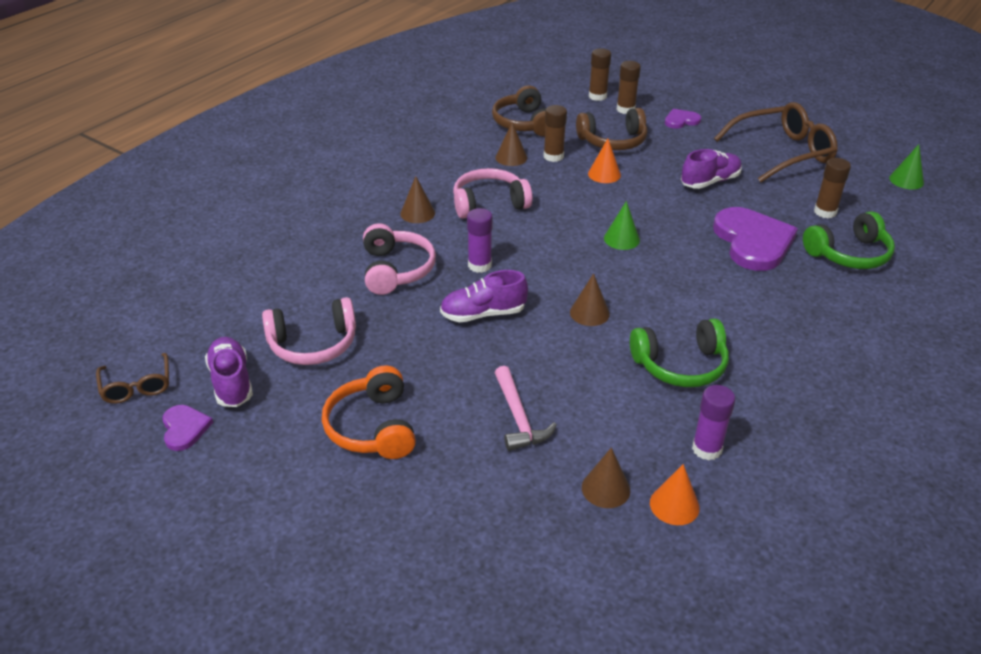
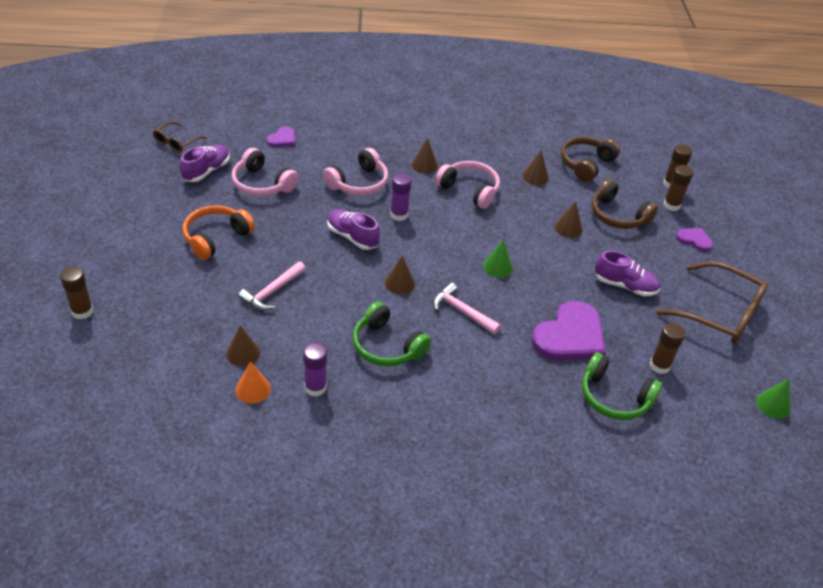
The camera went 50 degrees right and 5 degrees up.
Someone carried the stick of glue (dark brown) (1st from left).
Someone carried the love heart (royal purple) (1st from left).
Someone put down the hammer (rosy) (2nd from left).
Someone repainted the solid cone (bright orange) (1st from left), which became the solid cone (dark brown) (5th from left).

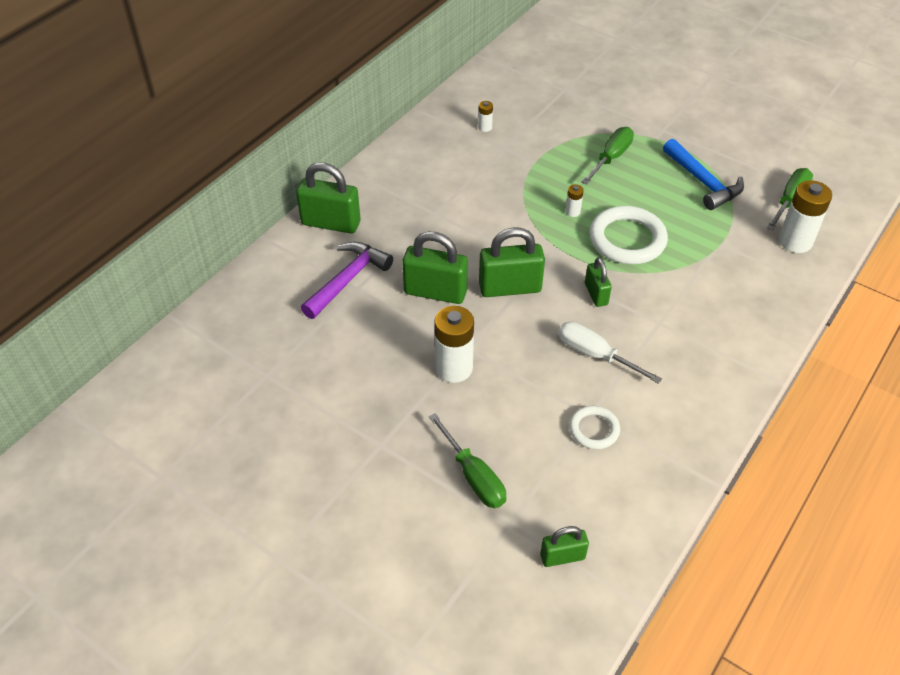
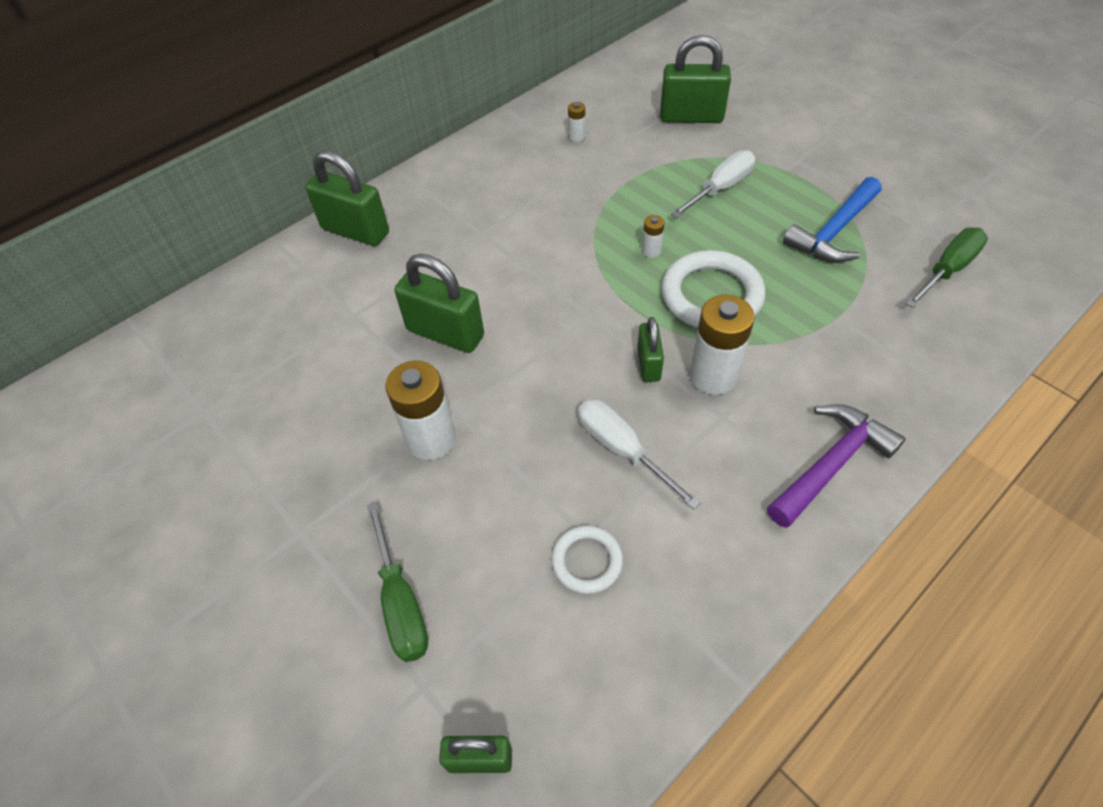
The camera went 15 degrees right and 5 degrees up.
Someone carried the lock (green) (3rd from left in the first image).
Someone repainted the flat screwdriver (green) (2nd from left), which became the flat screwdriver (snow-white) (2nd from left).
Someone carried the power cell (snow-white) (4th from left).
Someone carried the hammer (royal purple).
Someone rotated the hammer (blue) by 60 degrees clockwise.

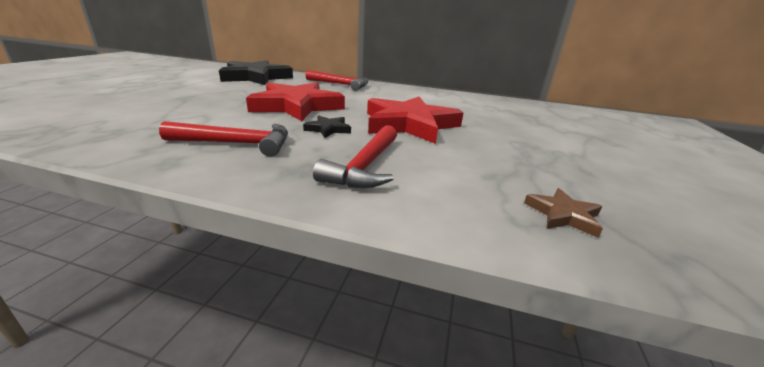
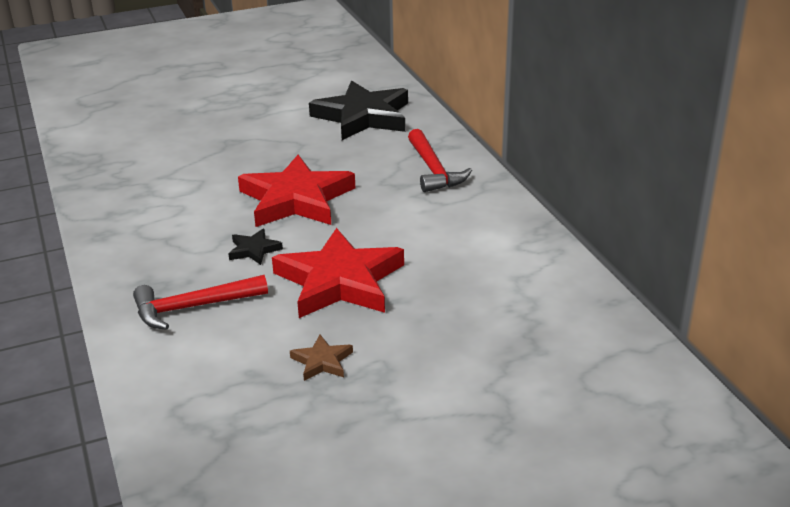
The camera went 55 degrees right and 5 degrees up.
Someone carried the five-pointed star (dark brown).
Someone took away the hammer (red) (1st from left).

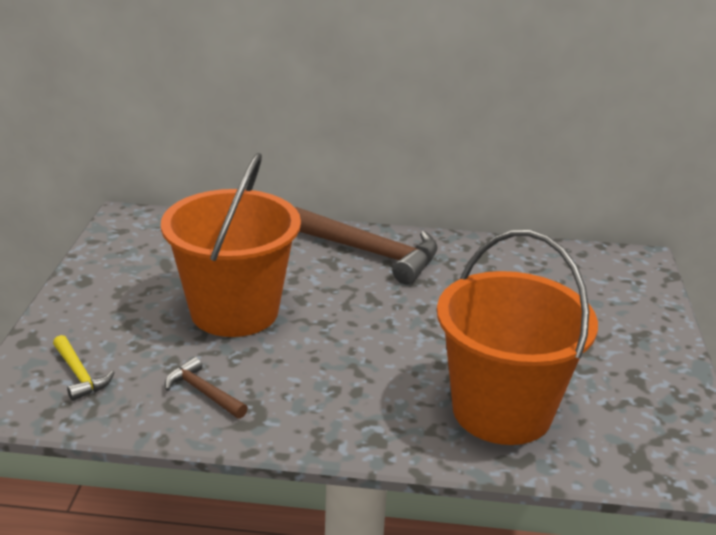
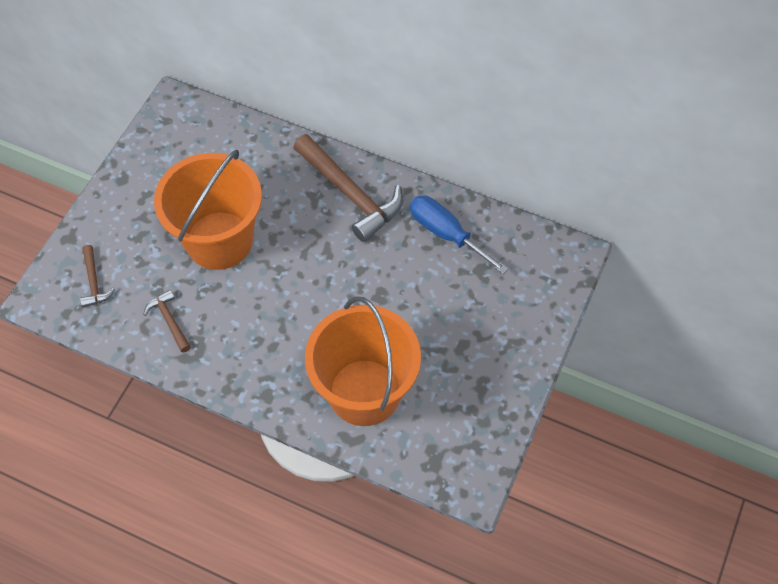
The camera went 20 degrees right and 30 degrees up.
Someone repainted the hammer (bright yellow), which became the hammer (dark brown) (1st from left).
Someone put down the flat screwdriver (blue).

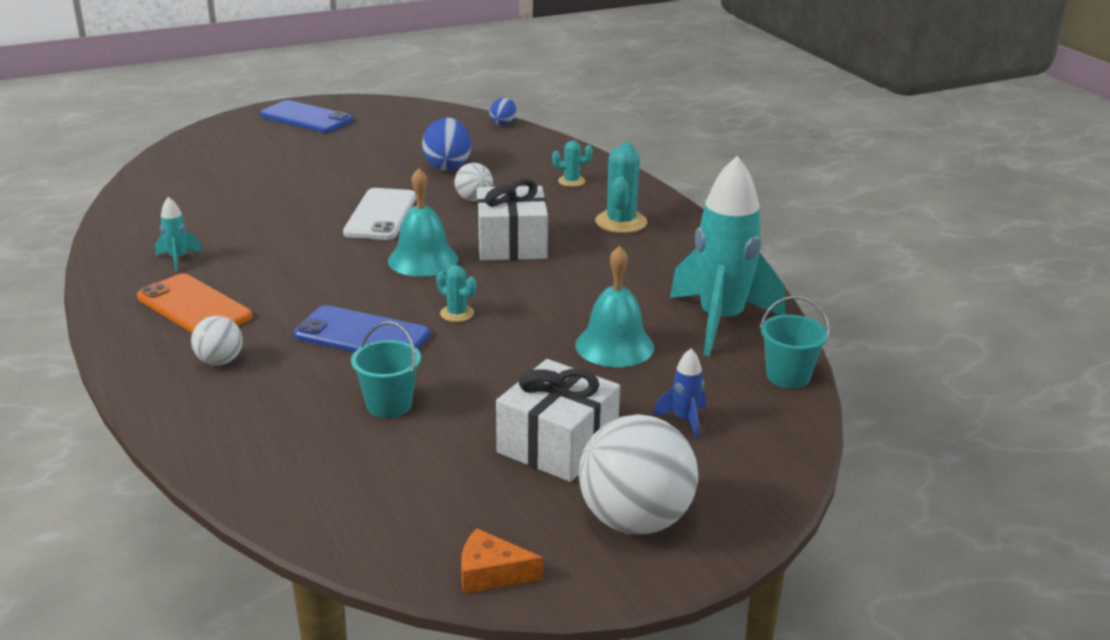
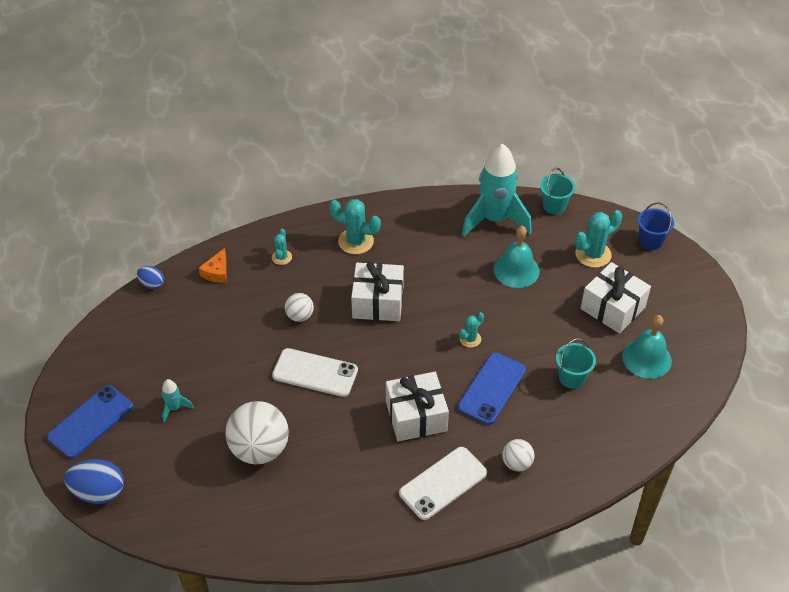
The camera went 80 degrees left and 20 degrees up.
Someone carried the toy egg (blue) (1st from left).
Someone carried the rocket (aqua) (1st from left).
Someone carried the piece of cheese (bright orange).
Someone carried the play ball (snow-white) (3rd from left in the first image).
Someone put down the wrapped gift (snow-white) (2nd from left).
Someone repainted the mobile phone (bright orange), which became the mobile phone (snow-white) (2nd from left).
Someone swapped the rocket (blue) for the saguaro cactus (aqua) (4th from left).
Someone carried the school bell (aqua) (1st from left in the first image).
Someone put down the pail (blue).

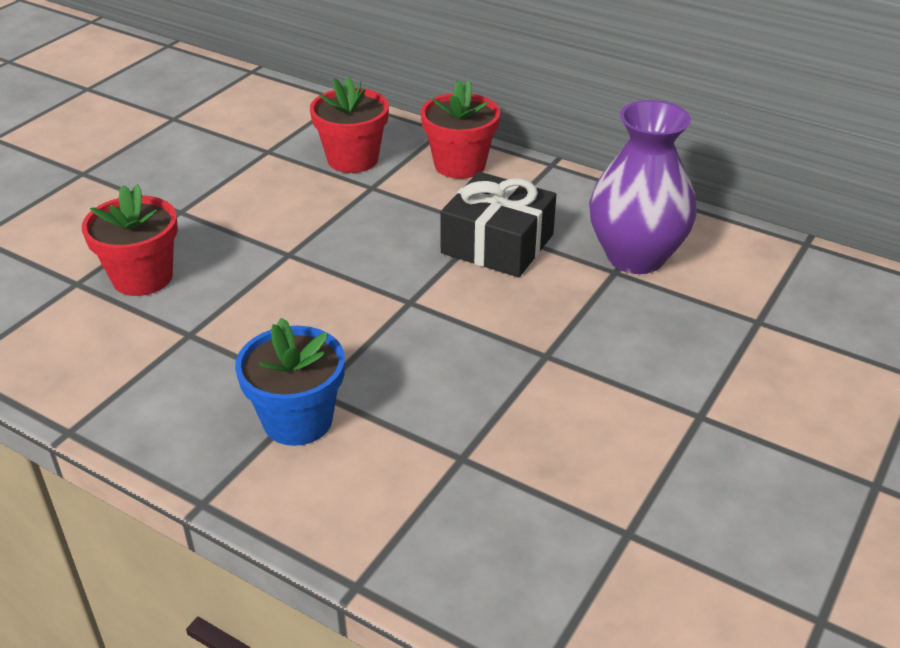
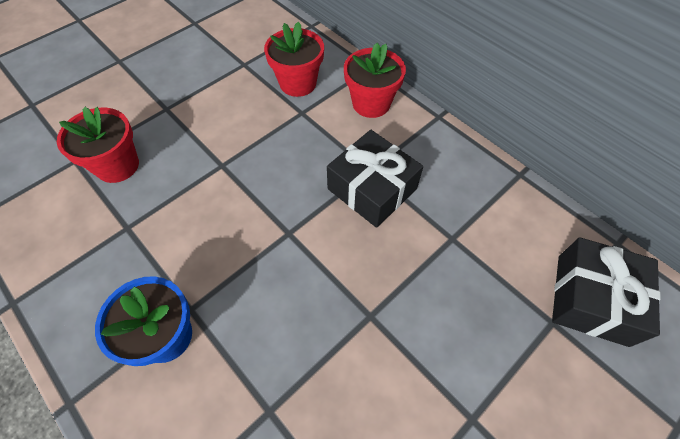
The camera went 15 degrees right and 20 degrees up.
Someone put down the wrapped gift (ebony) (2nd from left).
Someone took away the tall vase (royal purple).

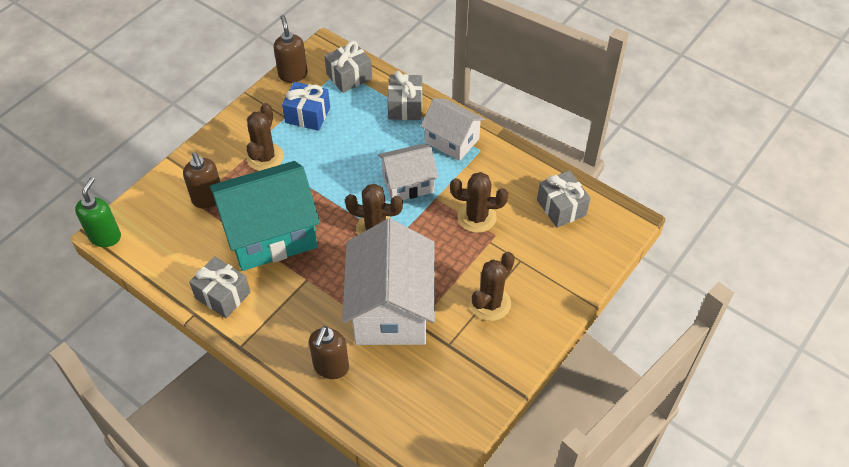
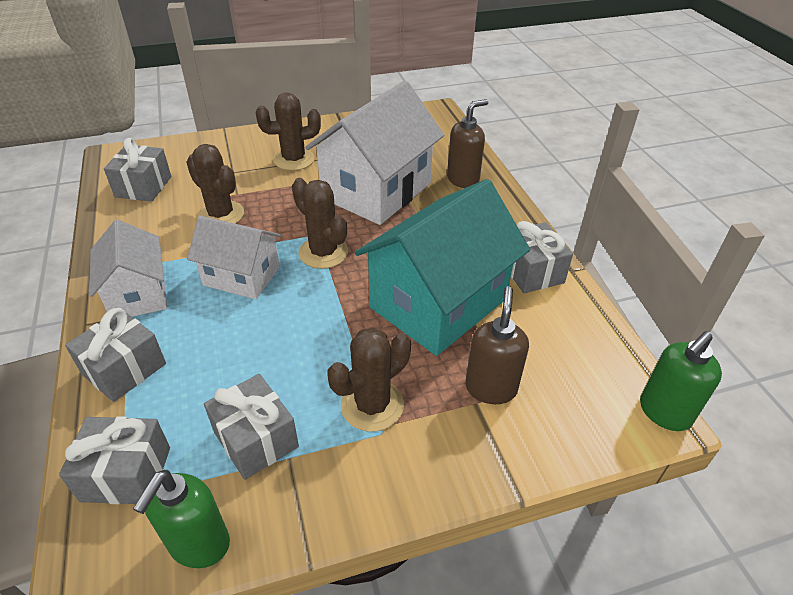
The camera went 145 degrees left and 10 degrees down.
Someone repainted the pump bottle (dark brown) (2nd from left), which became the pump bottle (green) (1st from left).
Someone repainted the wrapped gift (blue), which became the wrapped gift (gray) (4th from left).
Someone rotated the house (aqua) by 60 degrees counterclockwise.

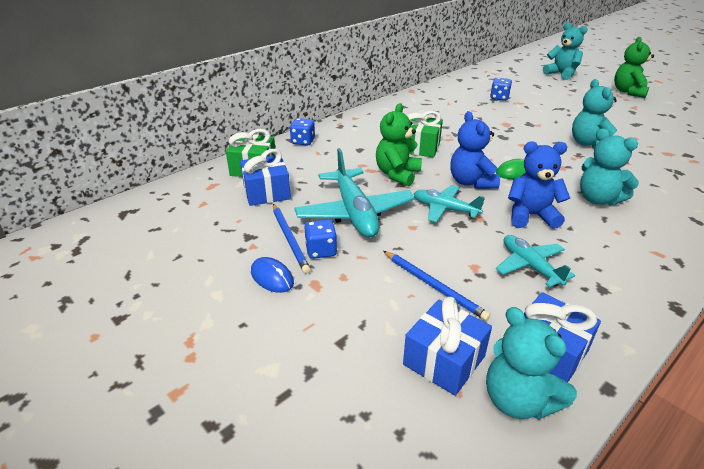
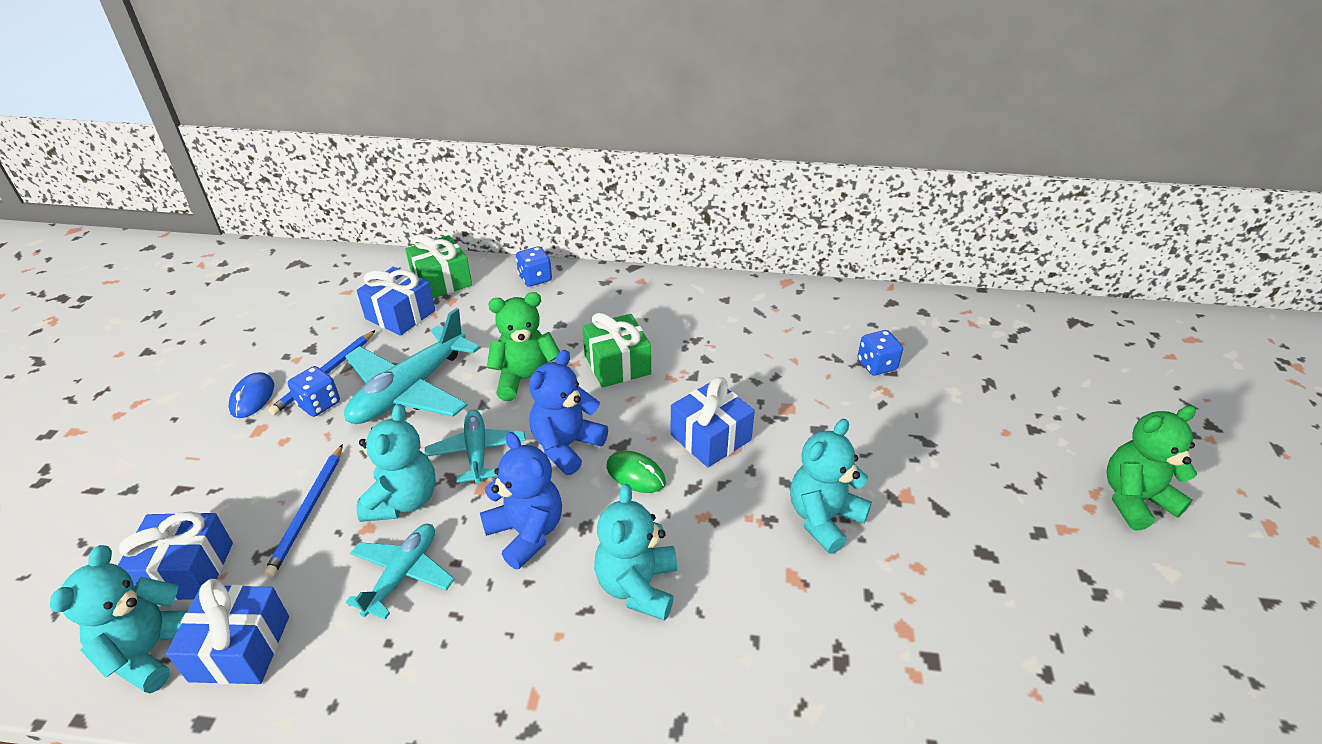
The camera went 50 degrees right and 5 degrees up.
Someone carried the teddy (aqua) (2nd from left).
Someone put down the wrapped gift (blue) (4th from left).

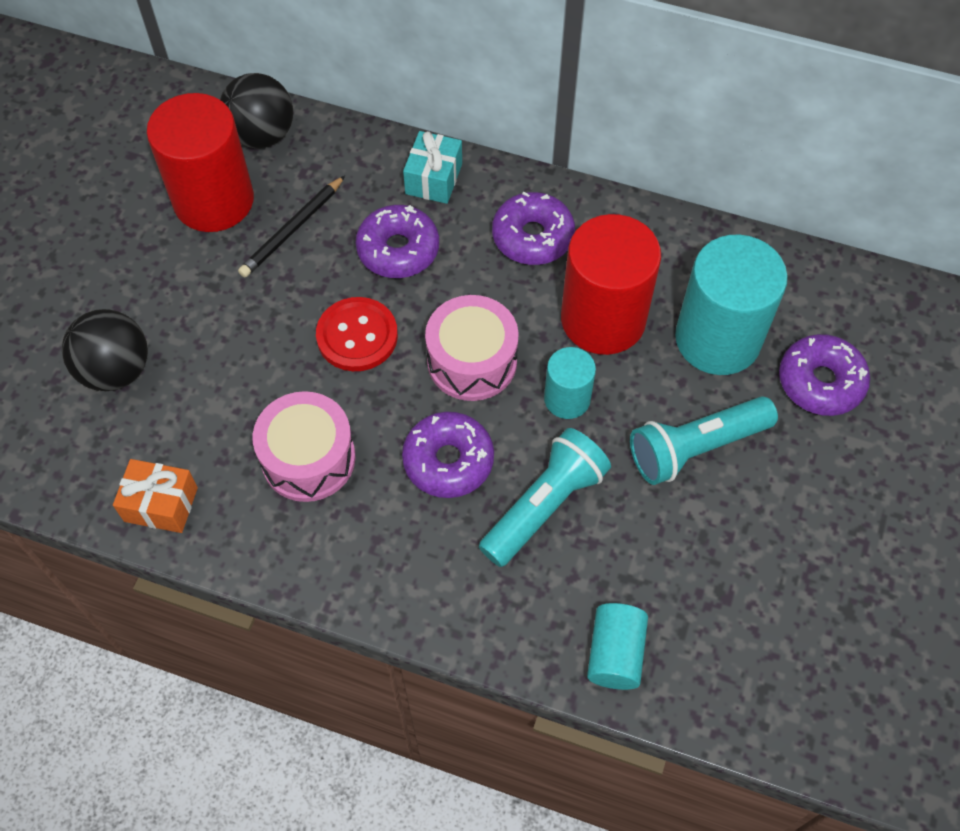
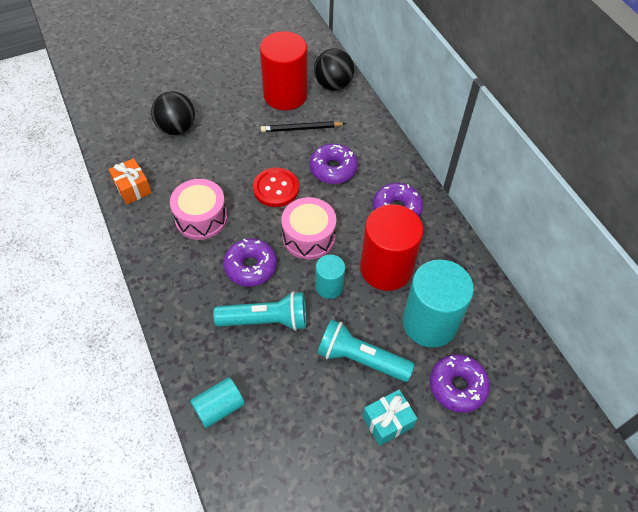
The camera went 45 degrees right and 5 degrees down.
Someone carried the wrapped gift (aqua).

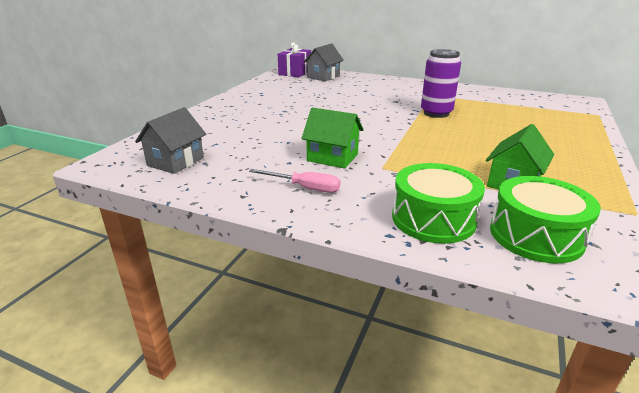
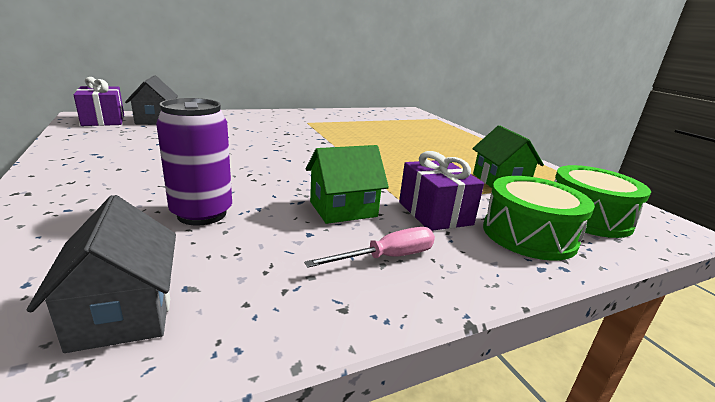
The camera went 50 degrees left and 5 degrees down.
Someone carried the soda can (royal purple).
Someone put down the wrapped gift (royal purple) (2nd from left).

